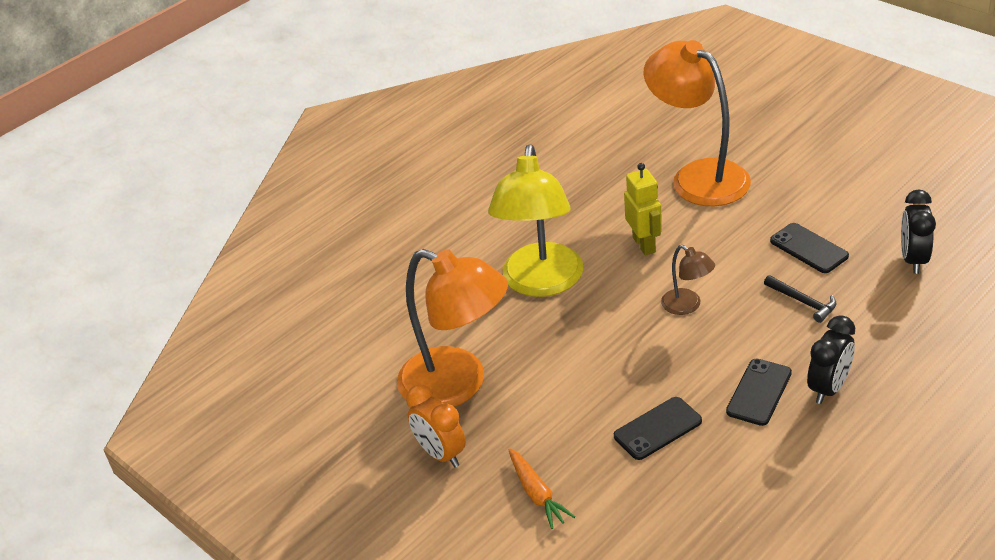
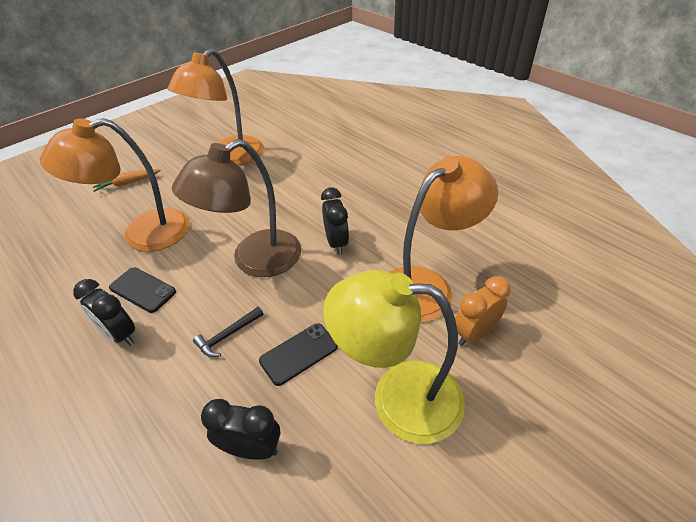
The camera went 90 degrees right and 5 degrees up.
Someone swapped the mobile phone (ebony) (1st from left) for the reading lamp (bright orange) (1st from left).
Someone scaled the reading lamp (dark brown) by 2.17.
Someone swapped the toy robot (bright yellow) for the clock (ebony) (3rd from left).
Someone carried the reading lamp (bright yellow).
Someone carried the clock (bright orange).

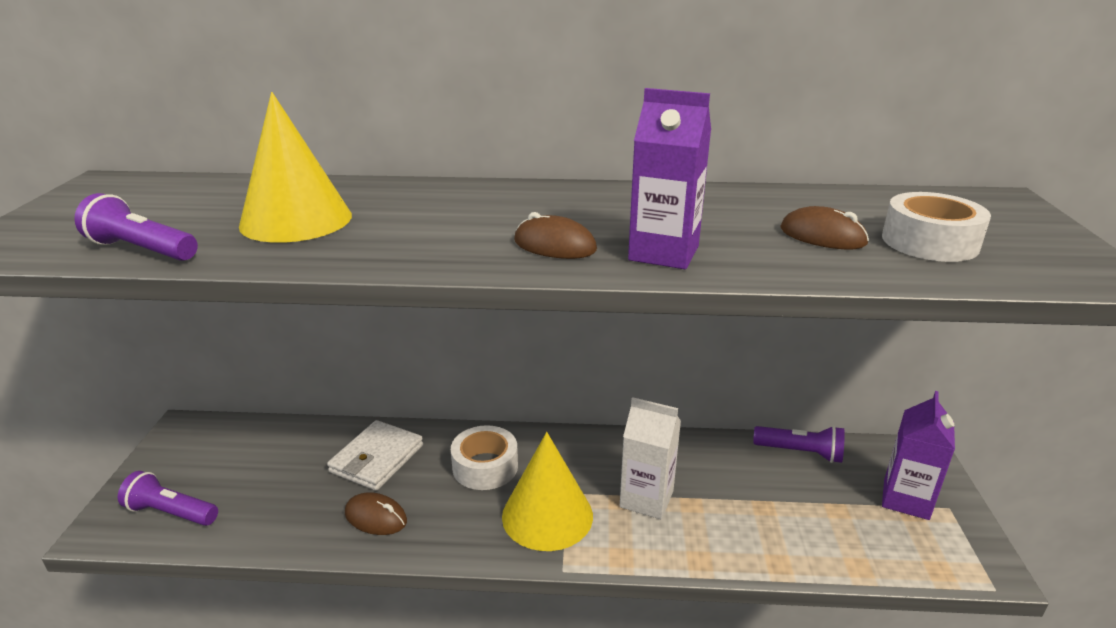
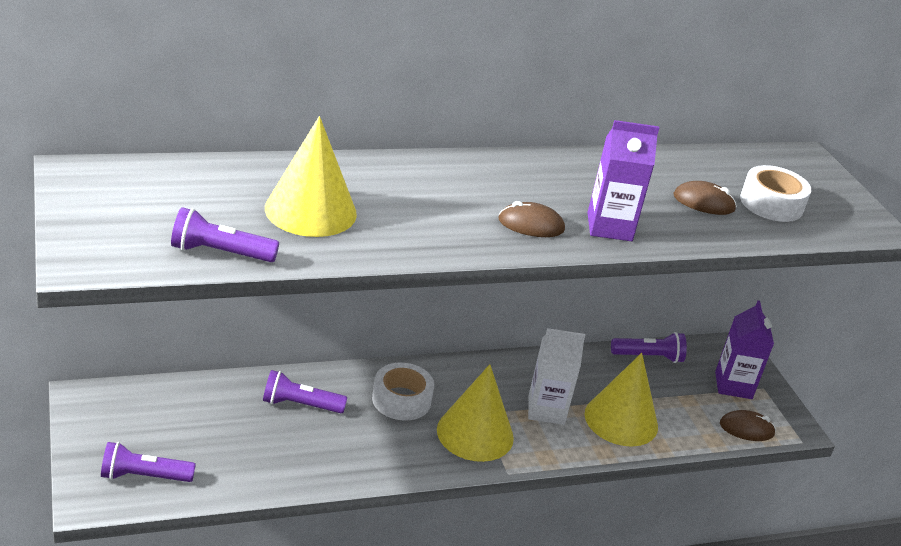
The camera went 25 degrees left and 5 degrees up.
Someone swapped the wallet (snow-white) for the pocket torch (royal purple) (3rd from left).
Someone put down the solid cone (bright yellow) (3rd from left).
Someone carried the mouse (dark brown) (1st from left in the first image).

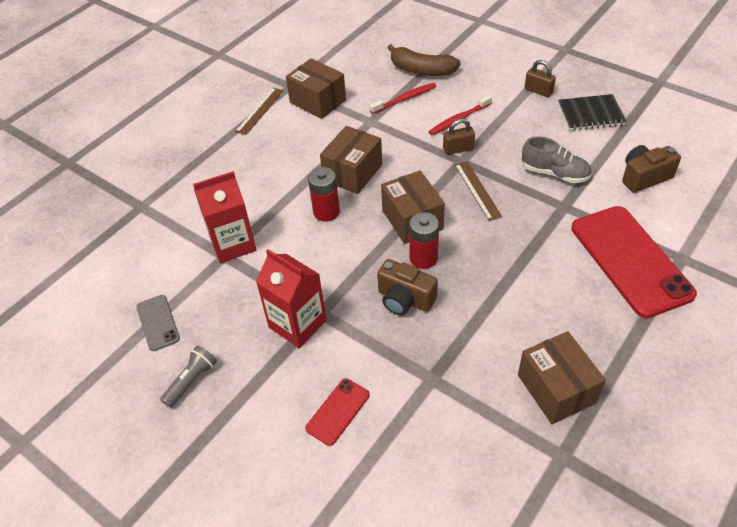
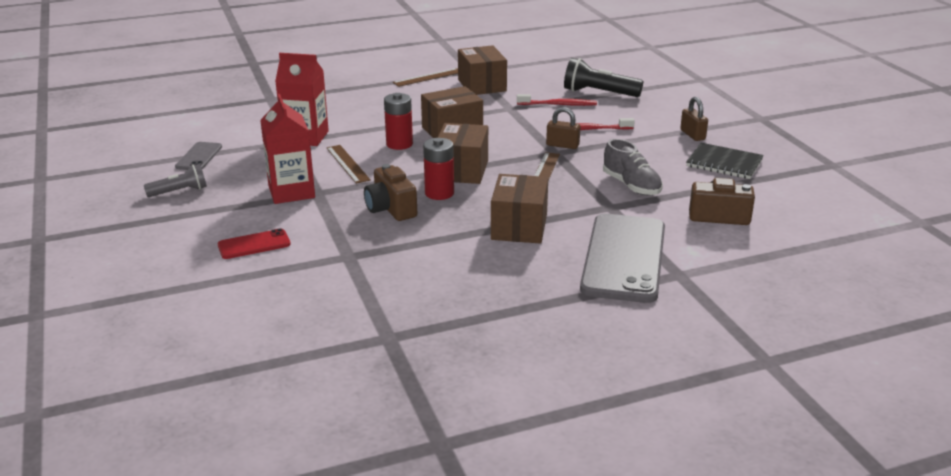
The camera went 30 degrees right and 20 degrees down.
Someone put down the straightedge (dark brown) (1st from left).
Someone carried the box (dark brown) (4th from left).
Someone swapped the banana fruit (dark brown) for the pocket torch (ebony).
Someone repainted the mobile phone (red) (2nd from left), which became the mobile phone (gray) (2nd from left).

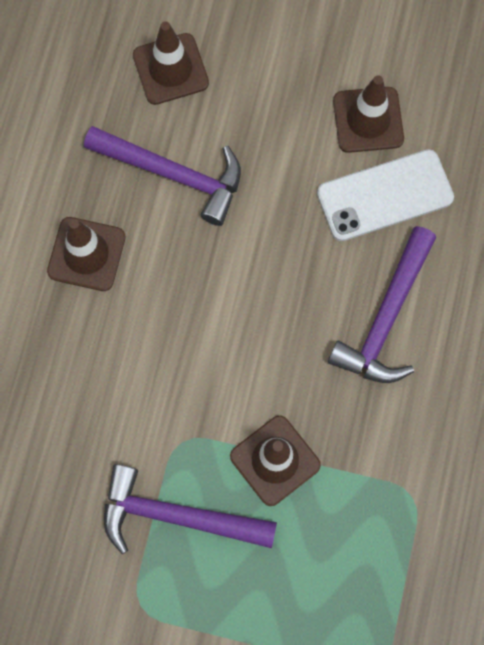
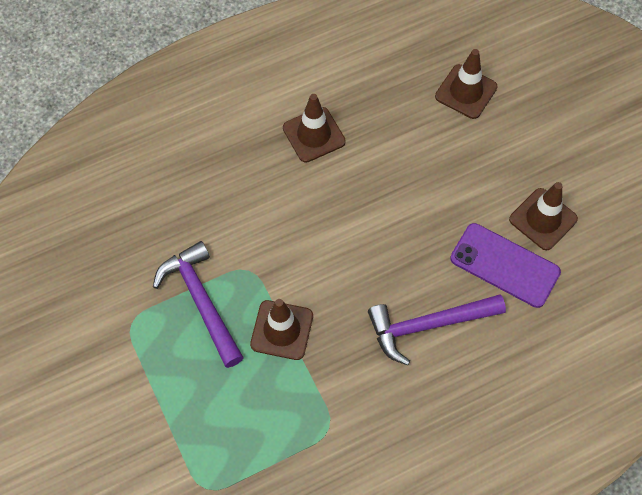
The camera went 50 degrees right and 10 degrees down.
Someone repainted the mobile phone (snow-white), which became the mobile phone (royal purple).
Someone took away the hammer (royal purple) (1st from left).

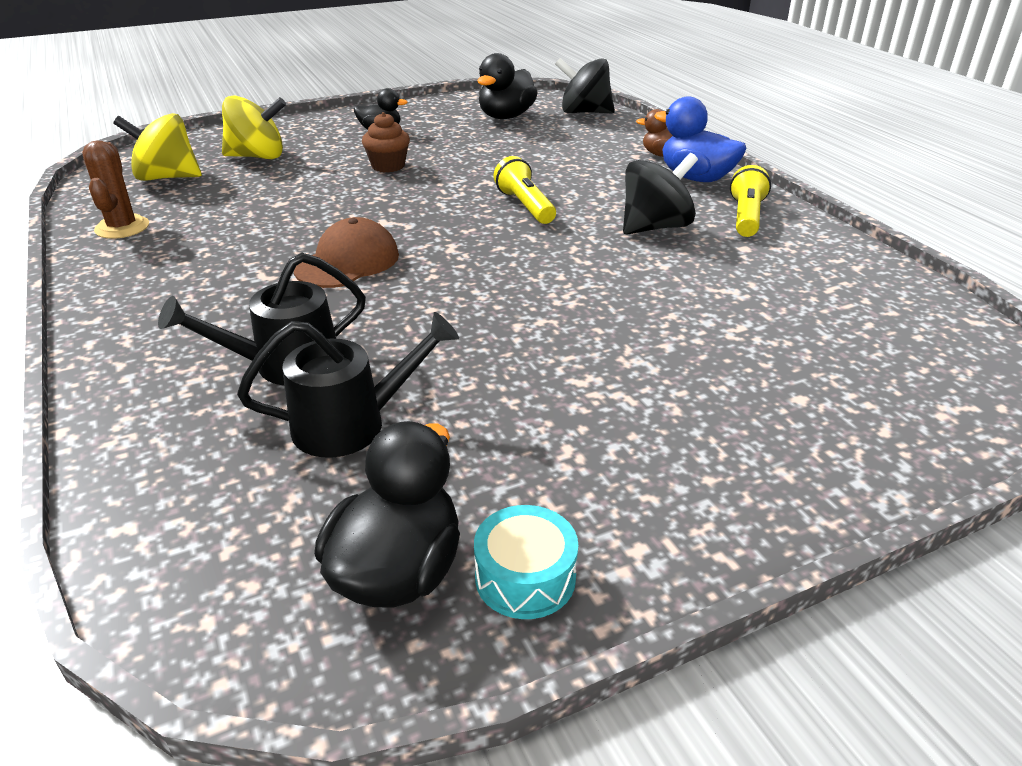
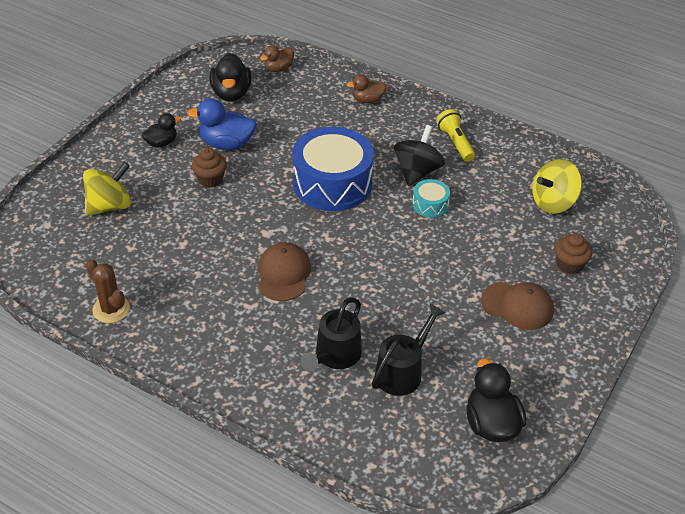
The camera went 35 degrees left and 10 degrees up.
Someone carried the rubber duck (blue).
Someone swapped the spinning top (ebony) (1st from left) for the rubber duck (dark brown) (1st from left).
Someone swapped the pocket torch (bright yellow) (1st from left) for the toy drum (blue).
Someone carried the toy drum (aqua).
Someone put down the baseball cap (dark brown) (2nd from left).
Someone carried the spinning top (bright yellow) (1st from left in the first image).
Someone put down the fairy cake (dark brown) (2nd from left).

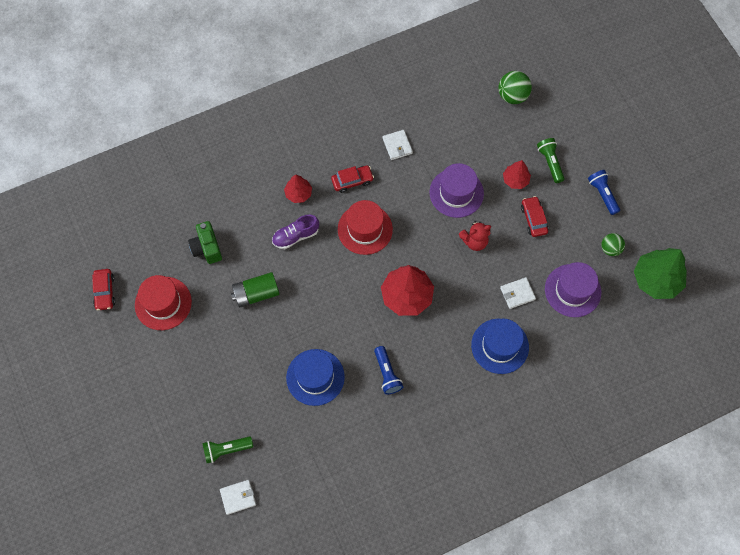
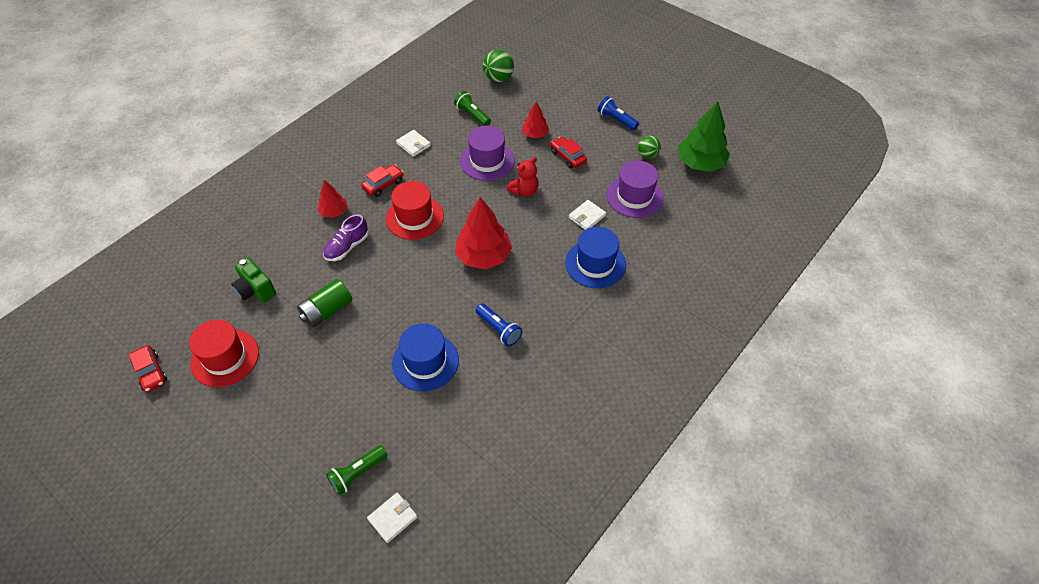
The camera went 25 degrees left and 15 degrees down.
Someone carried the pocket torch (green) (2nd from left).

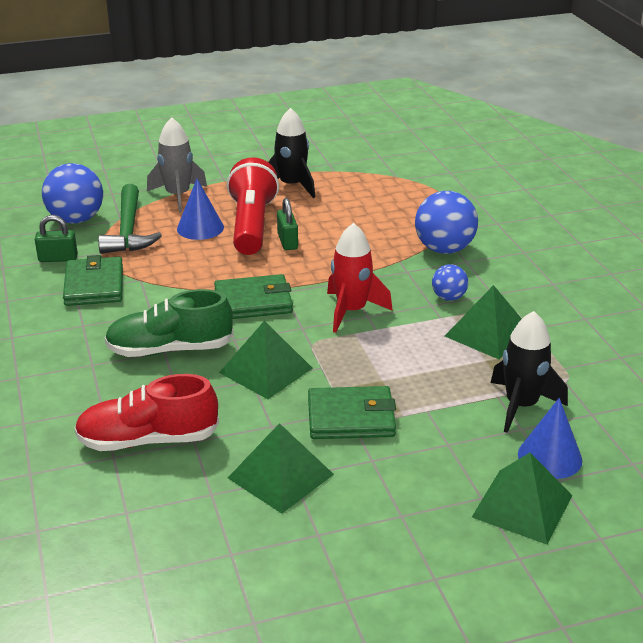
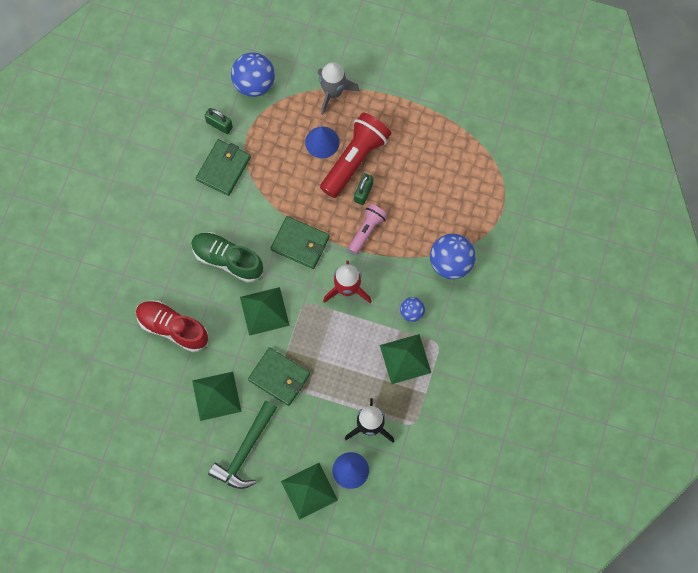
The camera went 35 degrees right and 40 degrees up.
Someone carried the hammer (green).
Someone put down the pocket torch (rosy).
Someone took away the rocket (ebony) (1st from left).

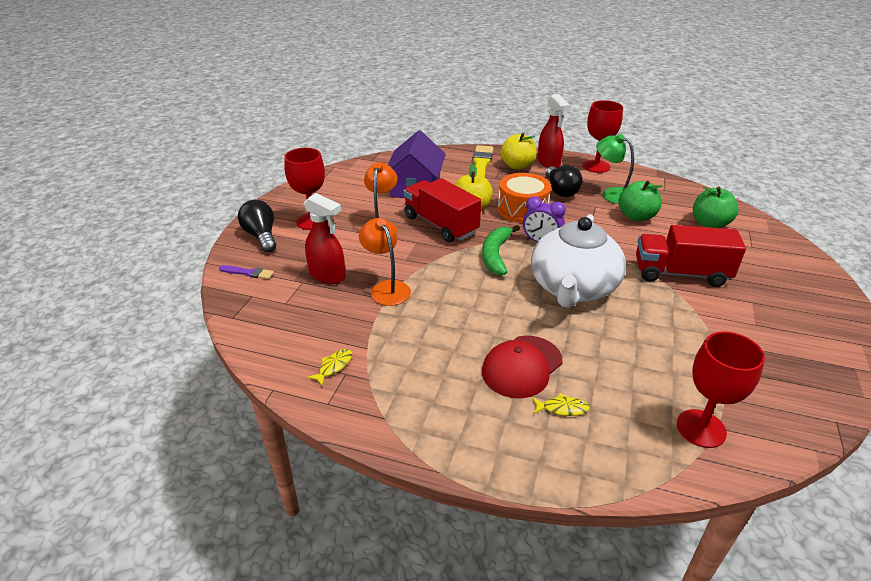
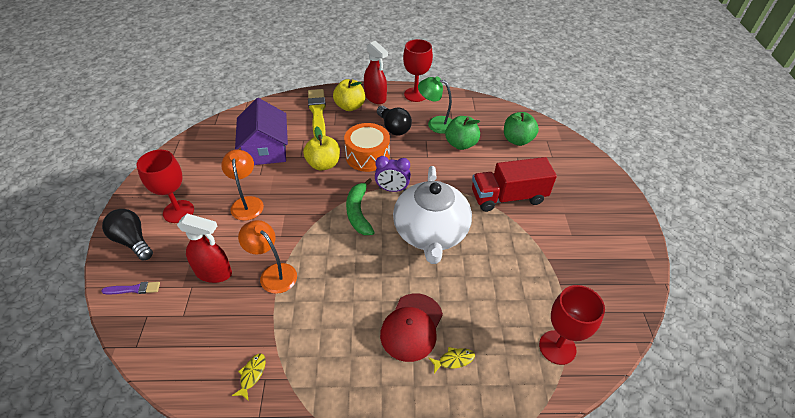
The camera went 20 degrees left and 10 degrees up.
Someone took away the toy truck (red) (1st from left).

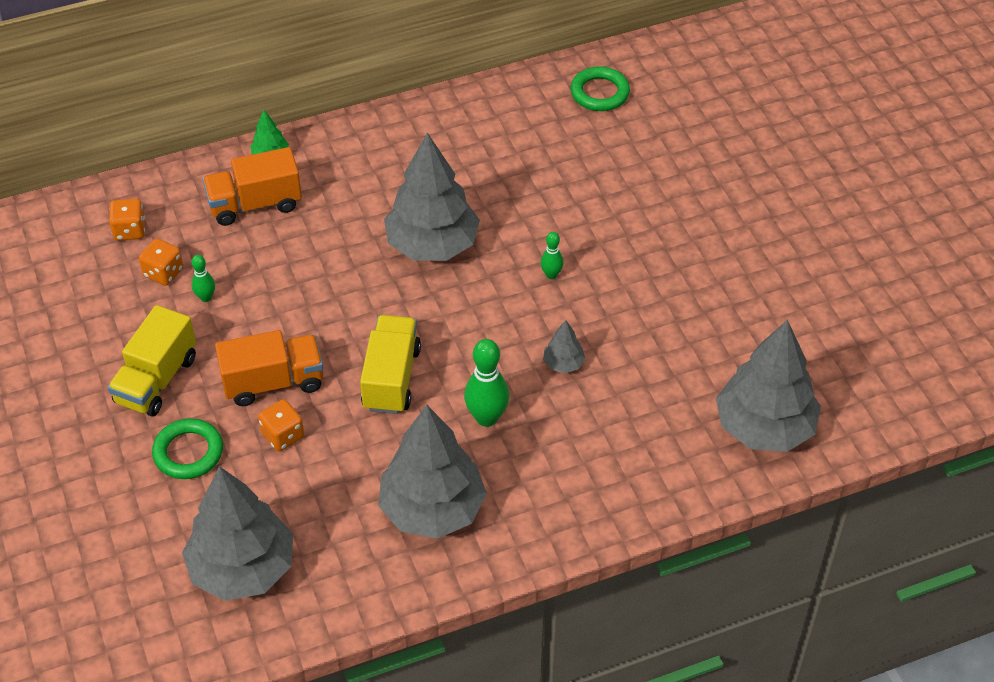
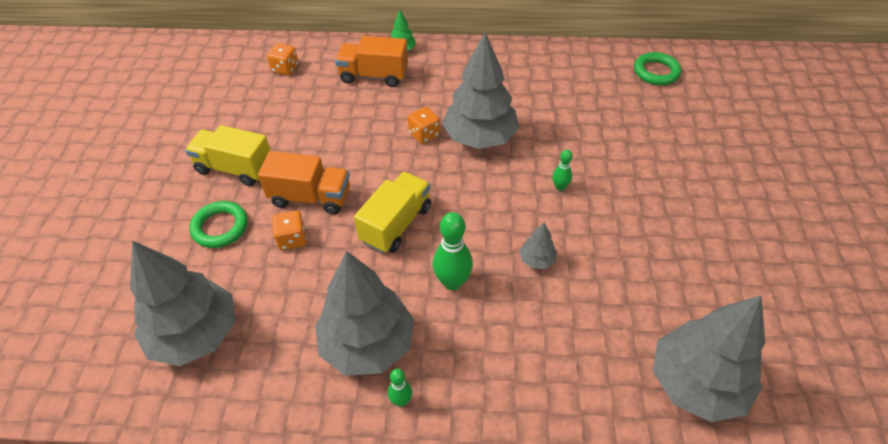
The camera went 25 degrees right and 0 degrees up.
Someone rotated the toy truck (bright yellow) (1st from left) by 60 degrees clockwise.
Someone carried the skittle (green) (1st from left).
Someone carried the game die (bright orange) (2nd from left in the first image).

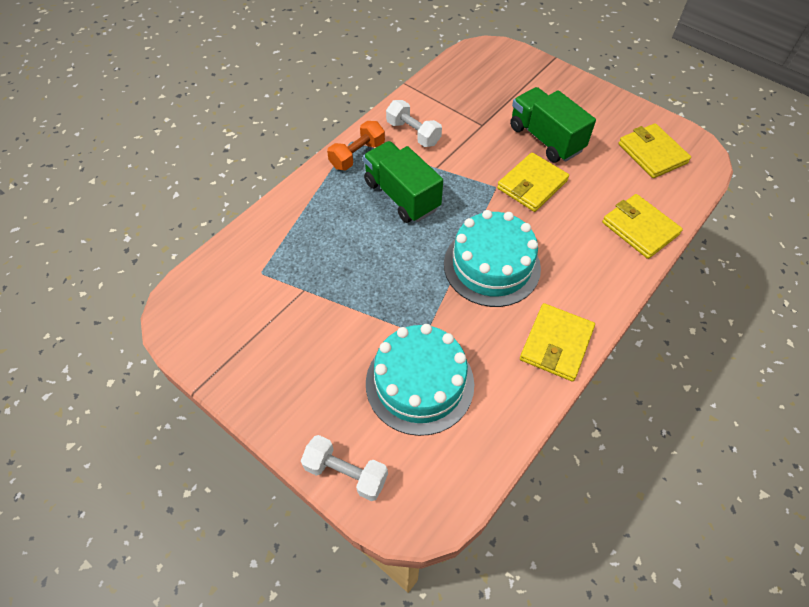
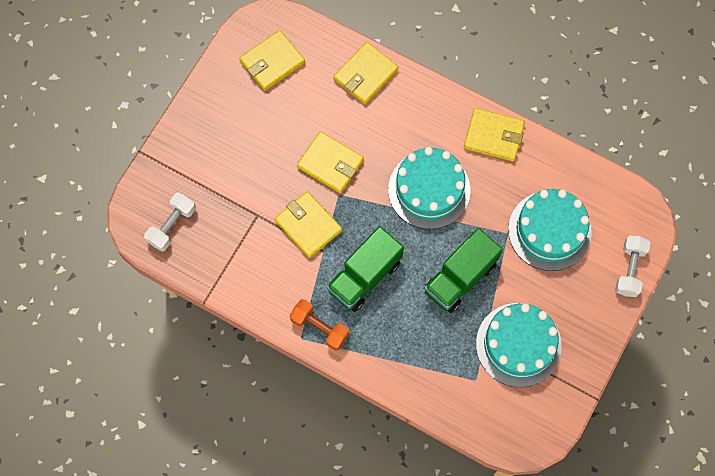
The camera went 100 degrees left and 15 degrees up.
Someone carried the dumbbell (snow-white) (2nd from left in the first image).
Someone put down the wallet (bright yellow) (2nd from left).
Someone carried the toy truck (green) (2nd from left).
Someone put down the gateau (aqua) (2nd from left).

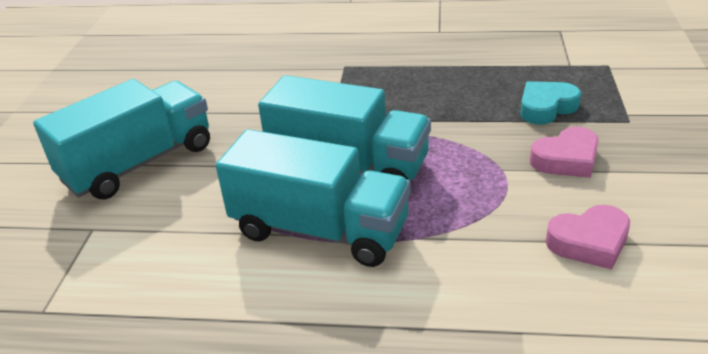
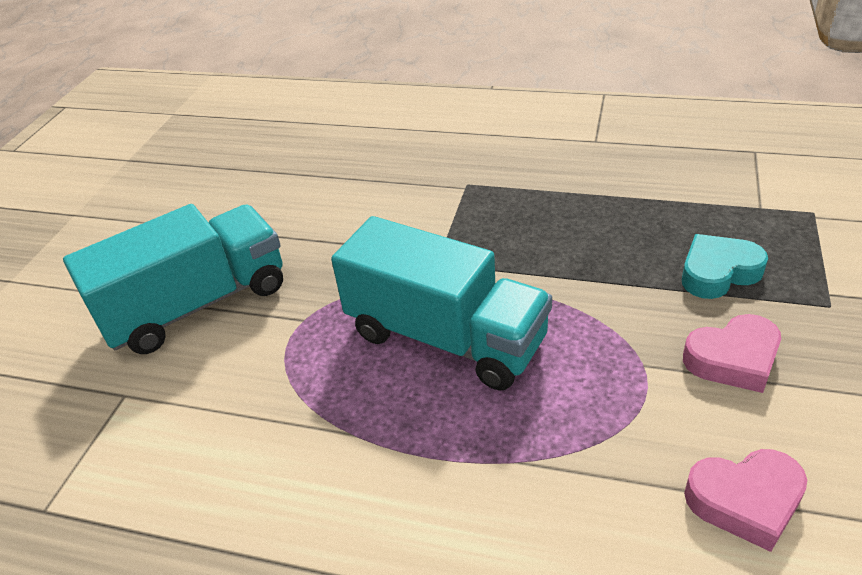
The camera went 10 degrees right and 5 degrees up.
Someone took away the toy truck (aqua) (2nd from left).

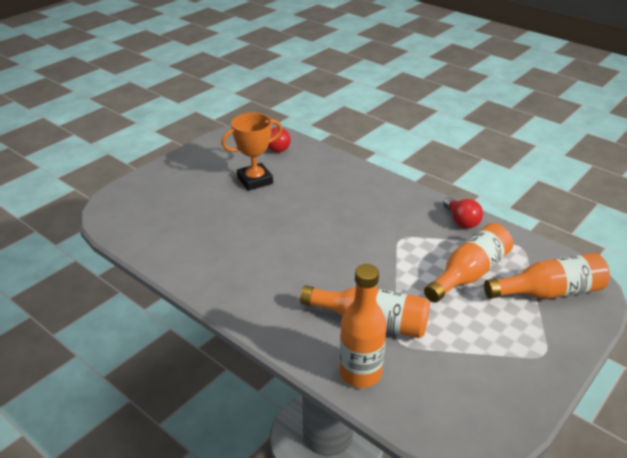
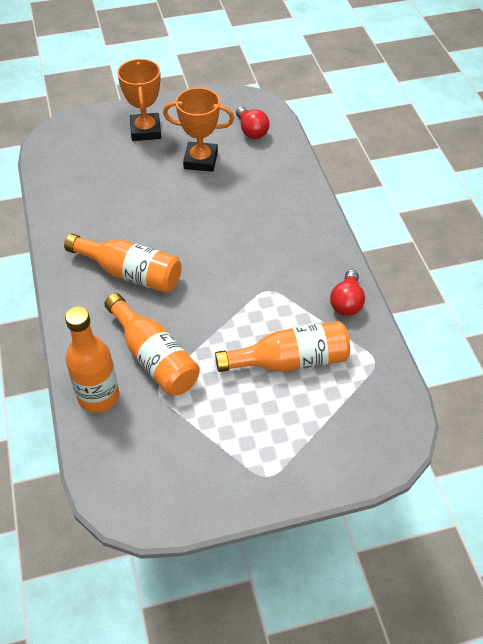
The camera went 35 degrees right and 15 degrees up.
Someone carried the bottle (bright orange) (4th from left in the first image).
Someone put down the trophy (bright orange) (1st from left).

